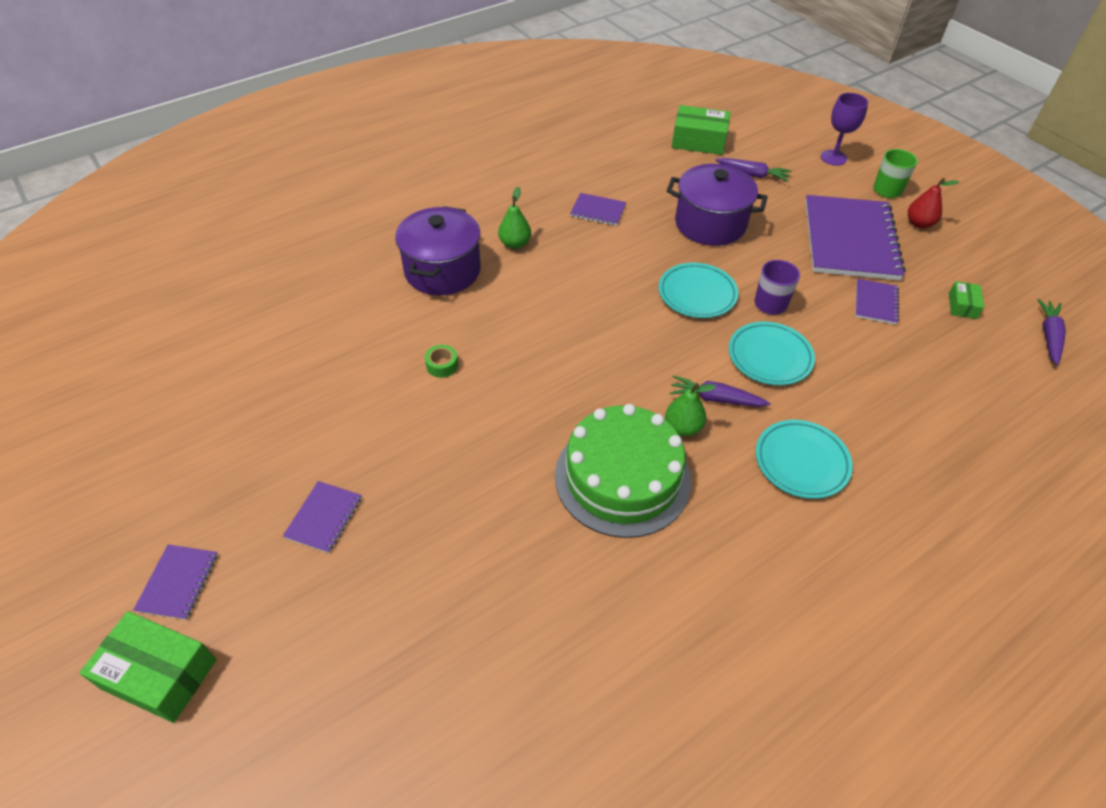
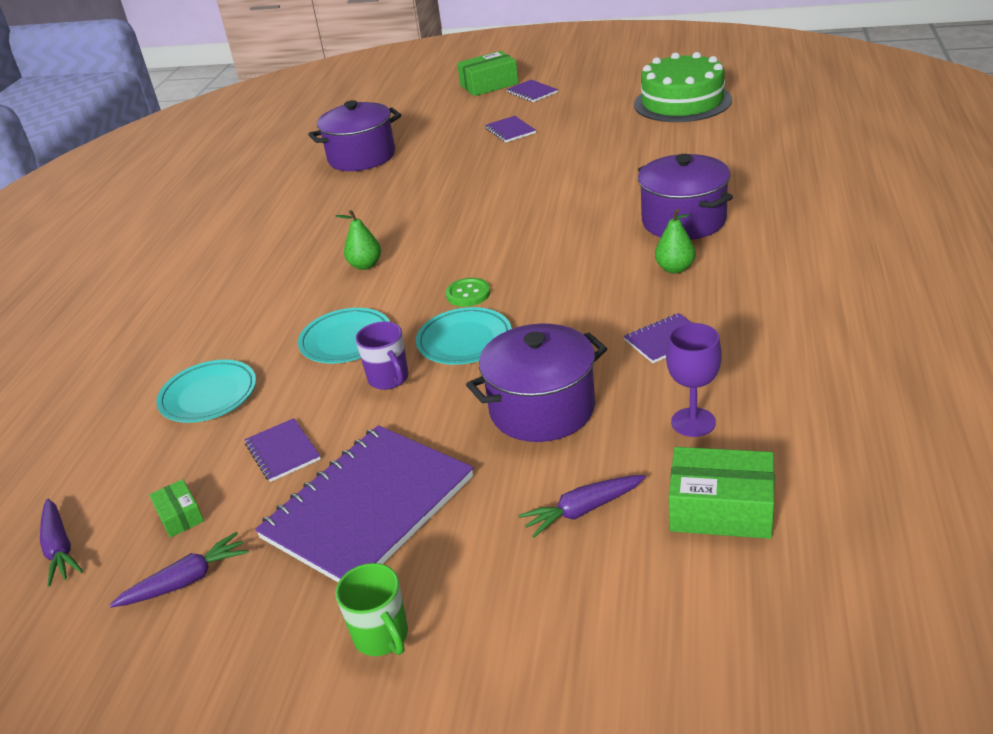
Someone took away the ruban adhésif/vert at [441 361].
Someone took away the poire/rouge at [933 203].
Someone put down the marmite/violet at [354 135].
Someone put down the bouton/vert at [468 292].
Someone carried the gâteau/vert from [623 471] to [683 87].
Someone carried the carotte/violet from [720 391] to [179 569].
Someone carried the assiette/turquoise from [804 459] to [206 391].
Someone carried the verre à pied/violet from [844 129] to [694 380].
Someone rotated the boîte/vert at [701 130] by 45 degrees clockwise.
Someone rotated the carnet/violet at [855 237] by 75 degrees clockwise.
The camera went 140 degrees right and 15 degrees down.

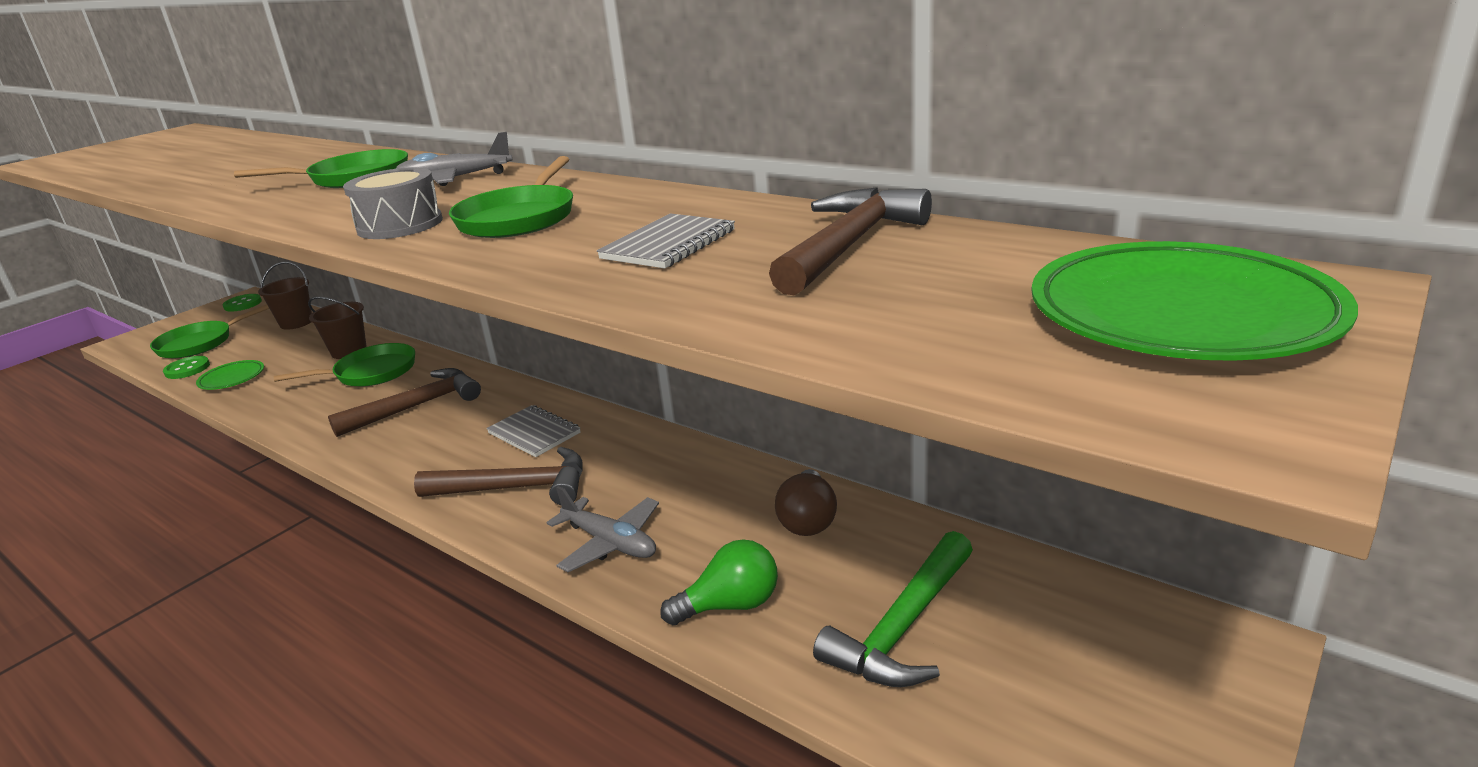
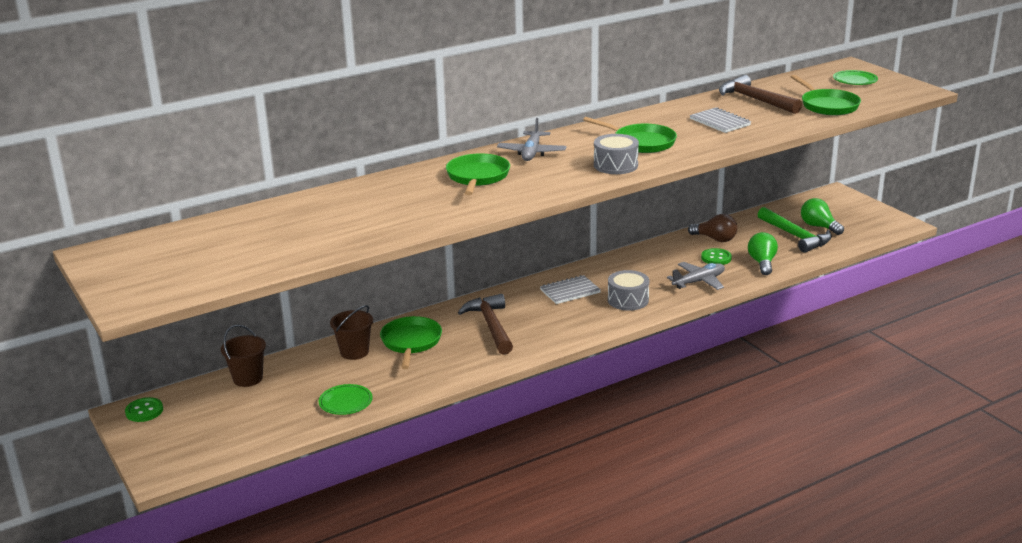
Someone put down the ampoule/vert at [822 216].
Someone carried the poêle/vert from [209 331] to [826 95].
Someone carried the bouton/vert from [186 367] to [716 256].
Someone swapped the marteau/marron at [498 476] for the tambour/gris at [628 290].
Someone scaled the assiette/vert at [1194 301] by 0.53.
The camera went 70 degrees left and 0 degrees up.

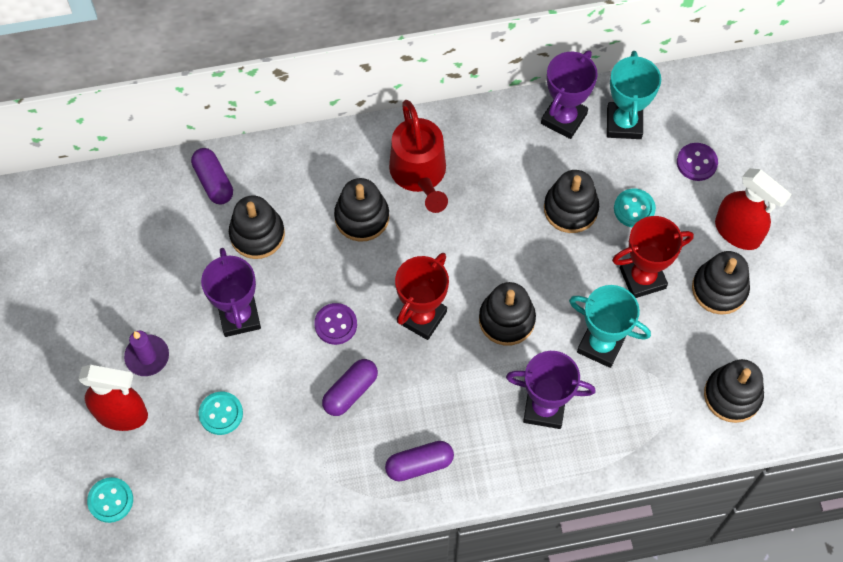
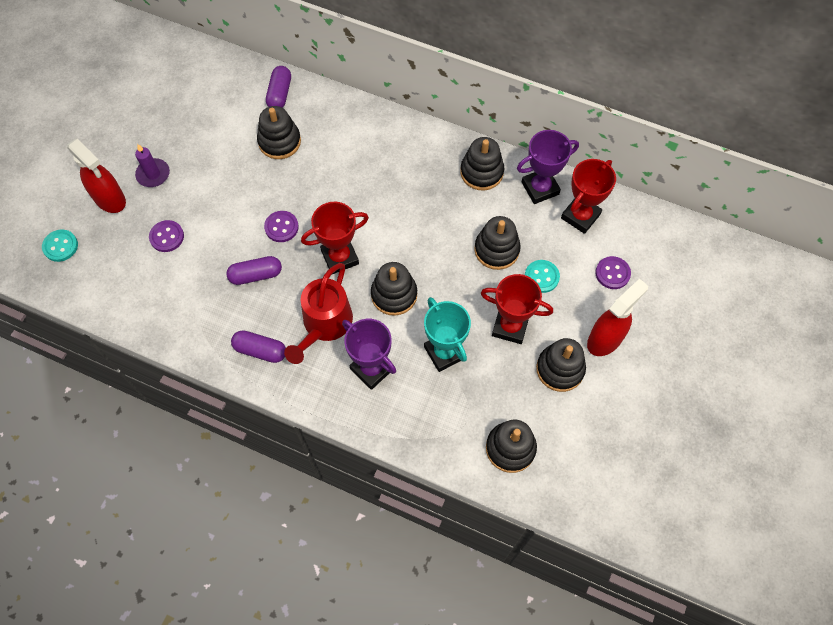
Someone took away the trophée/violet at [231 292].
Someone carried the jouet à empiler/noir from [361 210] to [482 163].
Someone carried the arrosoir/rouge from [418 156] to [318 313].
Someone repainted the bouton/turquoise at [221 413], which became the bouton/violet at [166 236].
Someone repainted the trophée/turquoise at [634 95], which became the trophée/rouge at [588 196].
Someone rotated the vaporisateur/rouge at [753 209] by 120 degrees counterclockwise.
The camera went 35 degrees right and 0 degrees up.

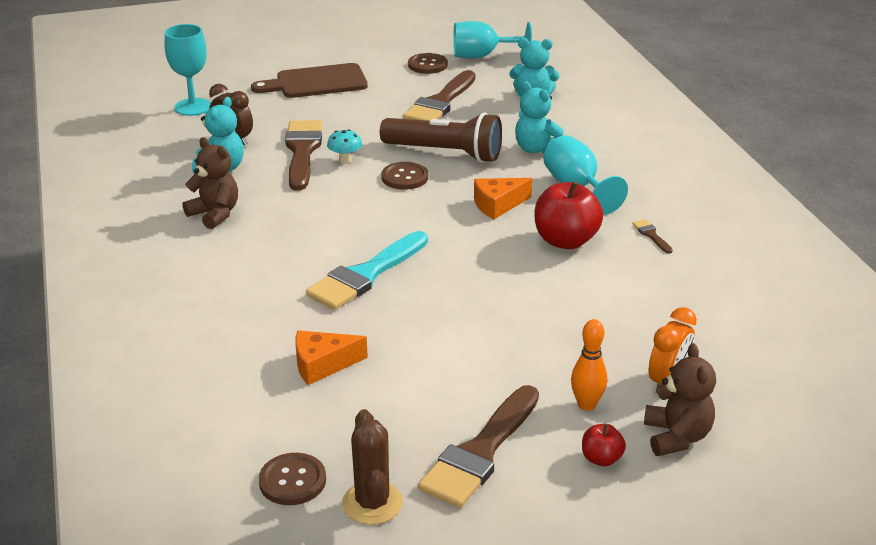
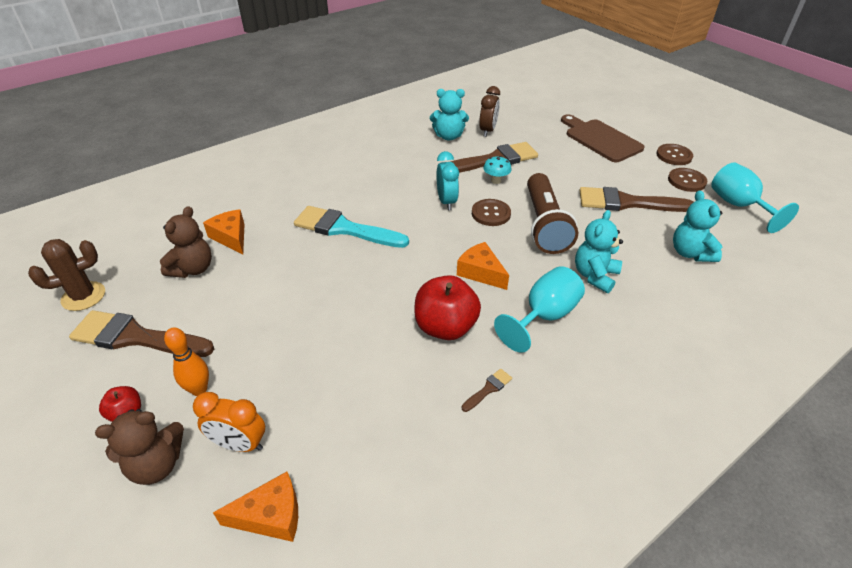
Someone took away the verre à pied/turquoise at [188 70].
Someone put down the fromage/orange at [255 507].
Someone put down the réveil/turquoise at [447 180].
Someone carried the ours en peluche/marron from [210 183] to [186 242].
Someone carried the bouton/marron from [292 479] to [674 154].
The camera went 70 degrees right and 10 degrees up.

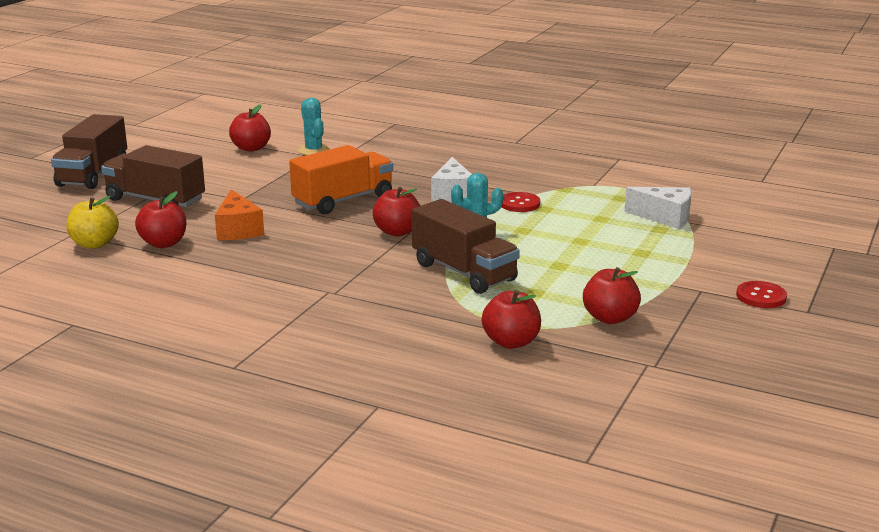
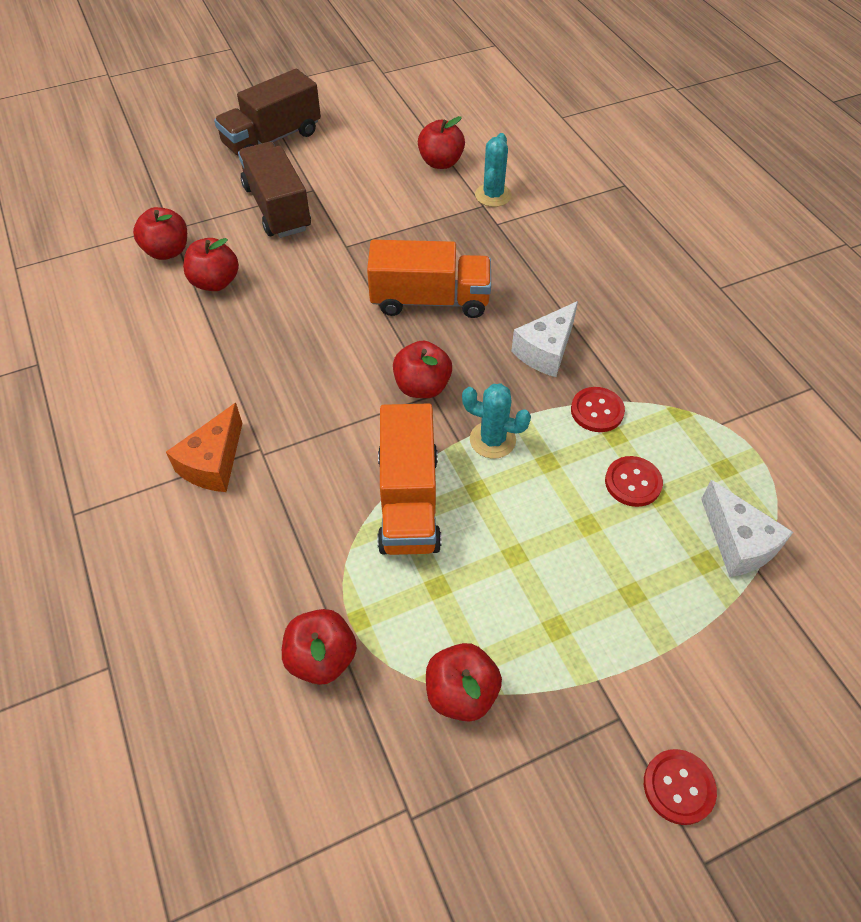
Someone put down the bouton/rouge at [634 481].
Someone carried the fromage/orange from [239 214] to [204 447].
Someone repainted the pomme/jaune at [93 222], which became the pomme/rouge at [160 233].
Someone repainted the camion/marron at [466 246], which became the camion/orange at [409 479].
The camera went 40 degrees right and 30 degrees up.

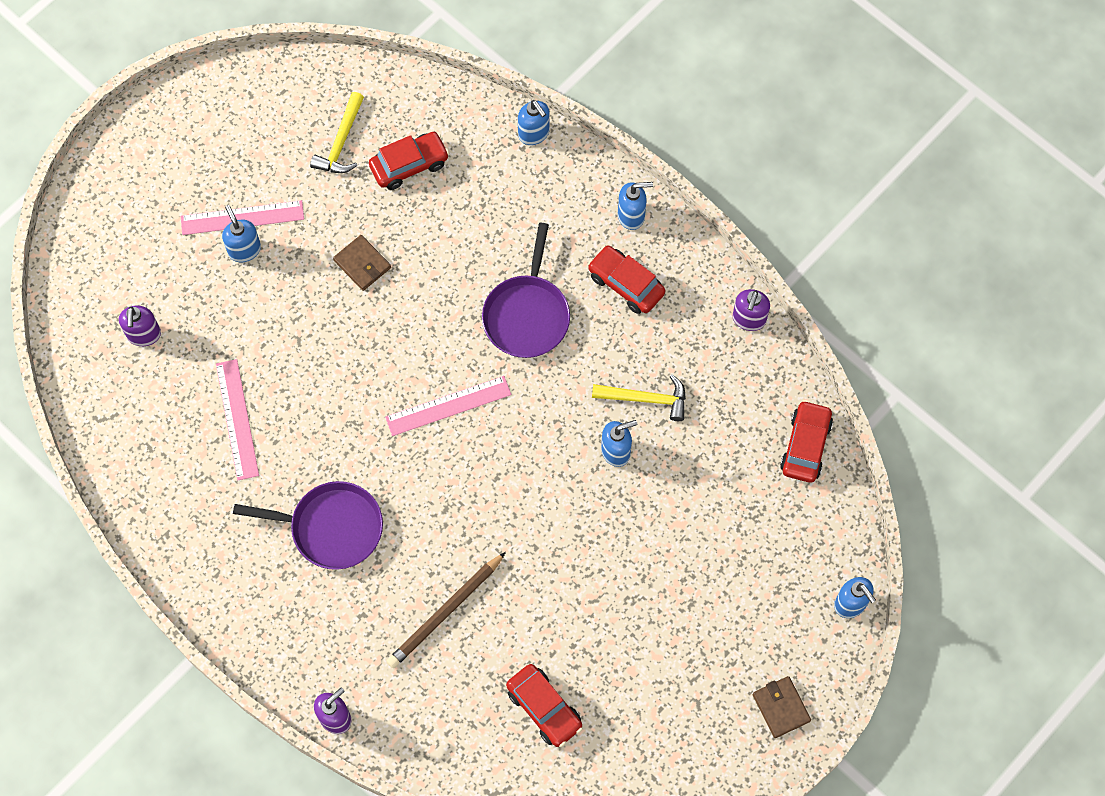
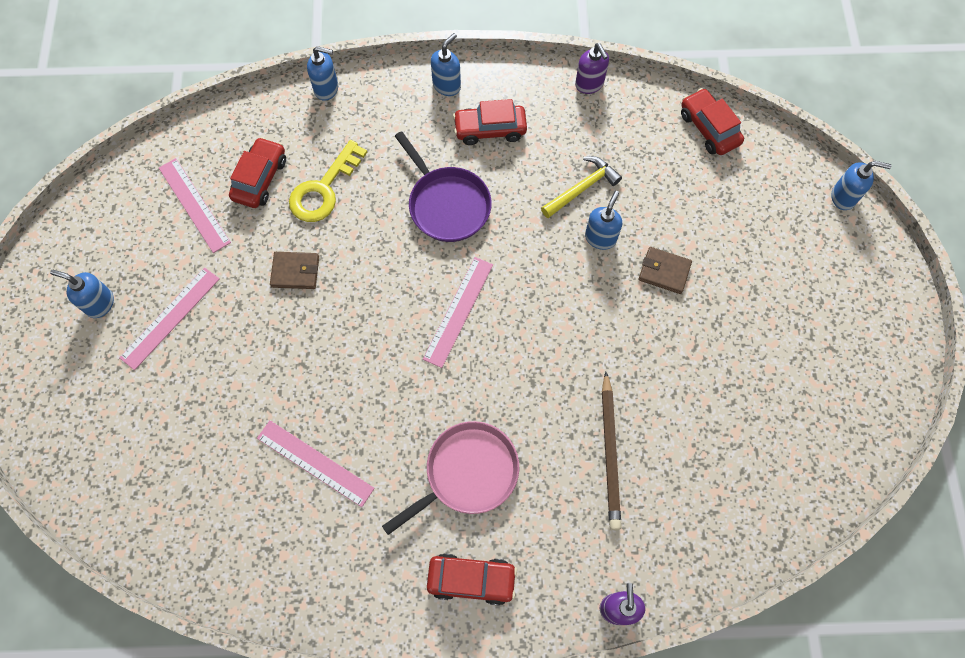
Someone took away the distributeur de savon/violet at [140 325].
Someone put down the clé/jaune at [328 181].
Someone carried the distributeur de savon/bleu from [241 233] to [82 294].
Someone carried the voiture/rouge from [544 705] to [472 579].
Someone carried the portefeuille/marron from [782 707] to [665 270].
Someone swapped the marteau/jaune at [337 132] for the règle/rose at [195 205].
Someone repainted the poêle/violet at [308 525], which became the poêle/rose at [450 478].
The camera went 45 degrees left and 0 degrees up.

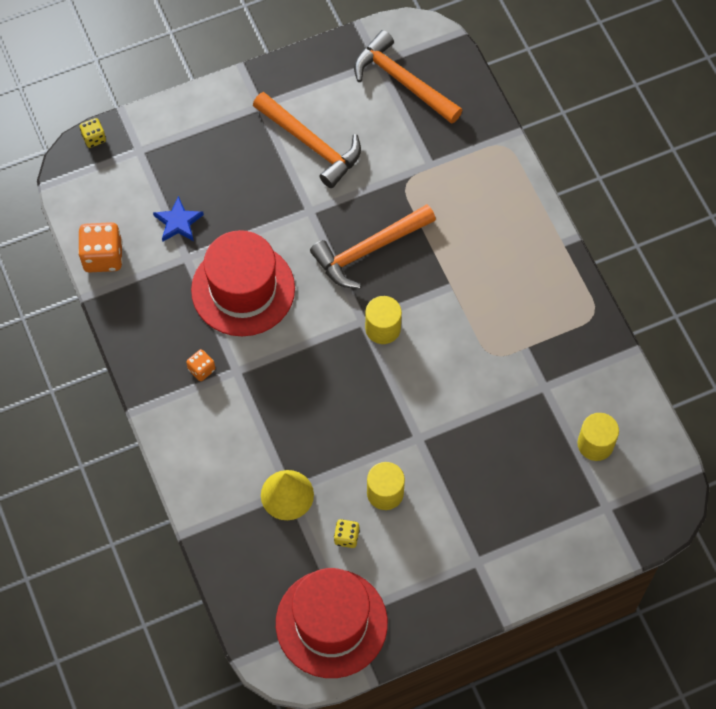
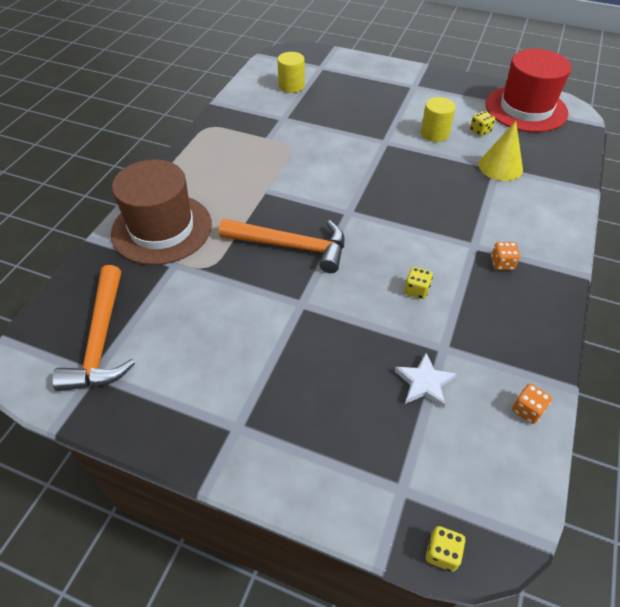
Someone took away the marteau/orange at [307 140].
Someone took away the cylindre/jaune at [383 320].
Someone put down the chapeau/marron at [161 212].
Someone swapped the chapeau/rouge at [243 283] for the dé/jaune at [418 283].
Someone repainted the étoile/bleu at [178 218], which became the étoile/blanc at [426 380].
Someone scaled the dé/orange at [100 247] by 0.54.
The camera went 135 degrees left and 15 degrees down.

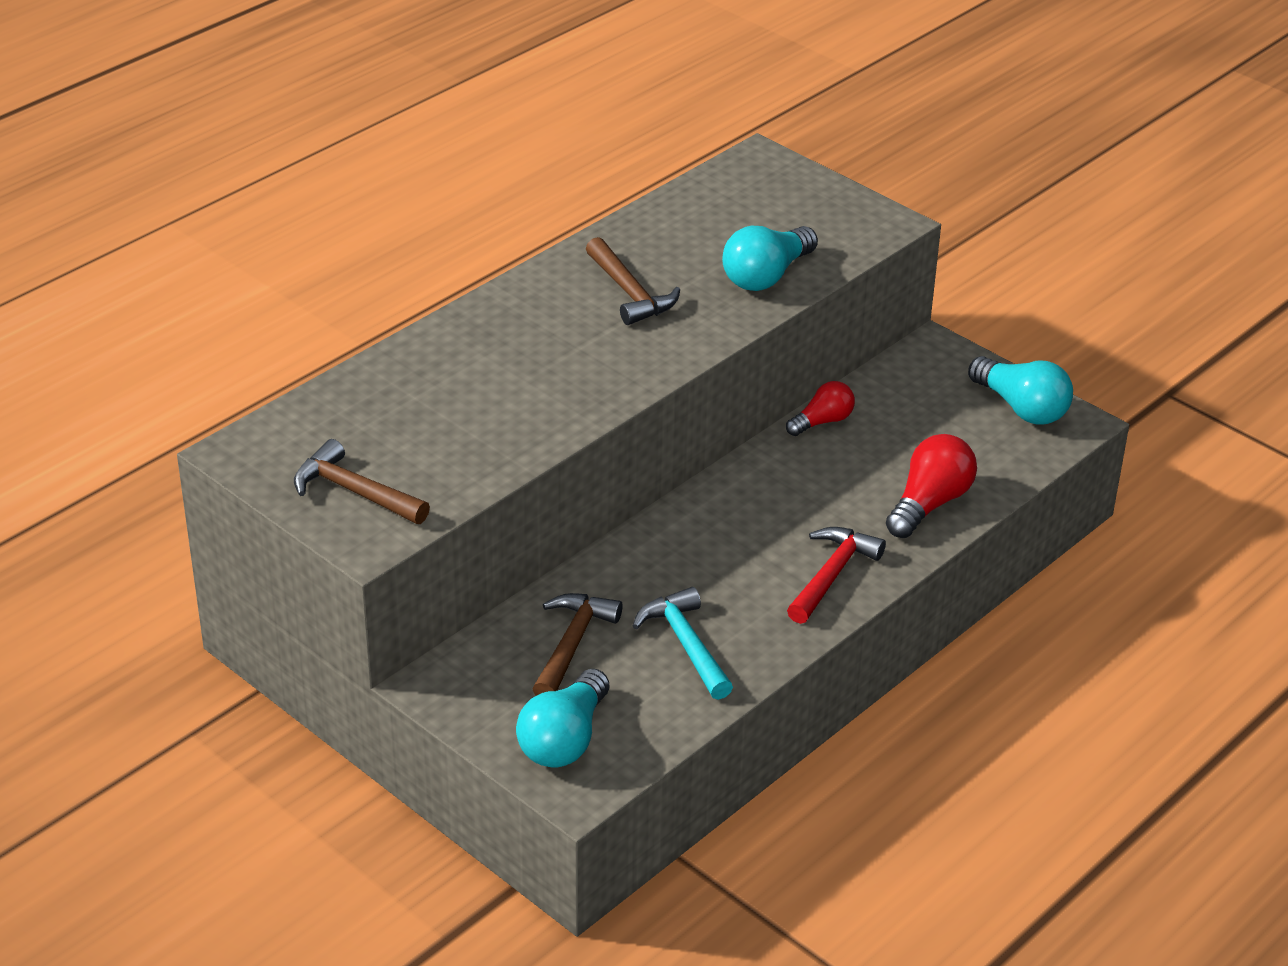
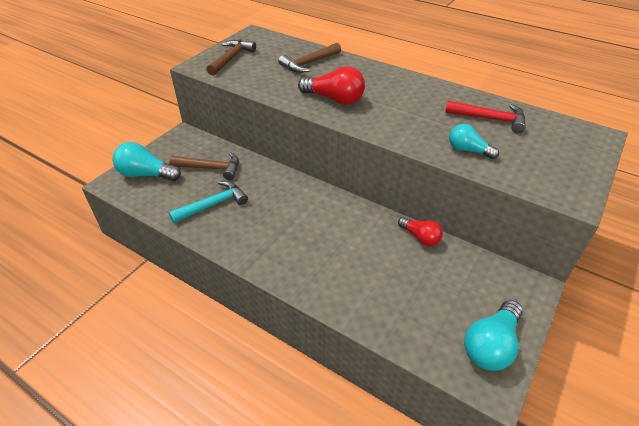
Someone carried the marteau/marron from [633 281] to [309 58].
Someone carried the marteau/rouge from [836 575] to [485 117].
Someone carried the ampoule/rouge from [931 486] to [331 85].
Someone scaled the ampoule/turquoise at [770 258] by 0.64.
The camera went 80 degrees right and 5 degrees up.

